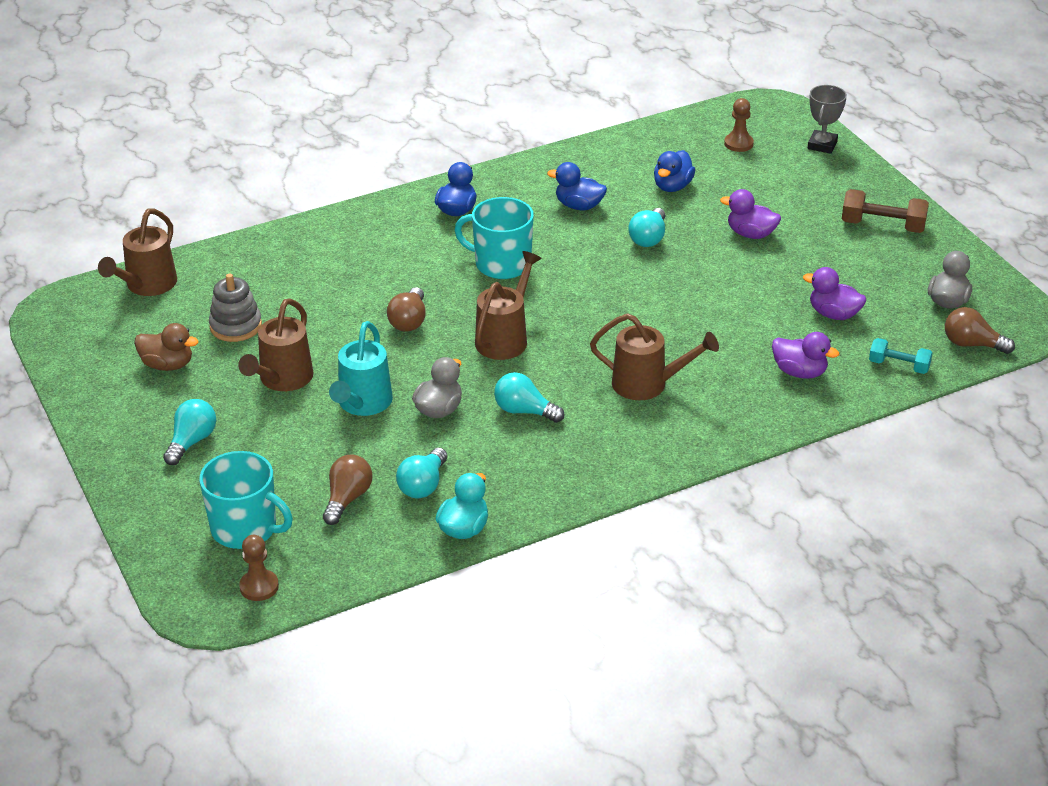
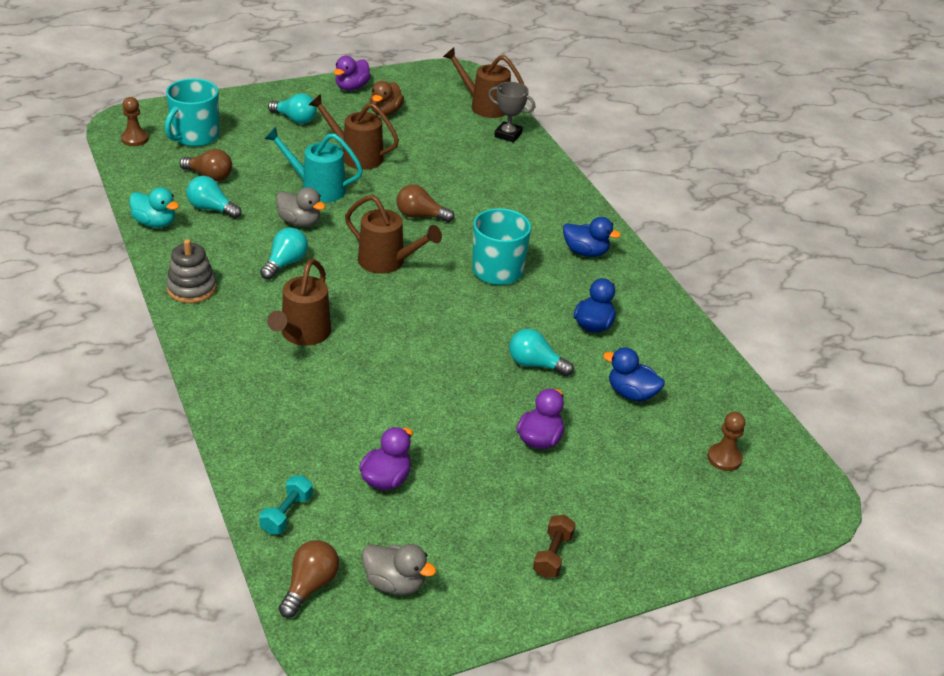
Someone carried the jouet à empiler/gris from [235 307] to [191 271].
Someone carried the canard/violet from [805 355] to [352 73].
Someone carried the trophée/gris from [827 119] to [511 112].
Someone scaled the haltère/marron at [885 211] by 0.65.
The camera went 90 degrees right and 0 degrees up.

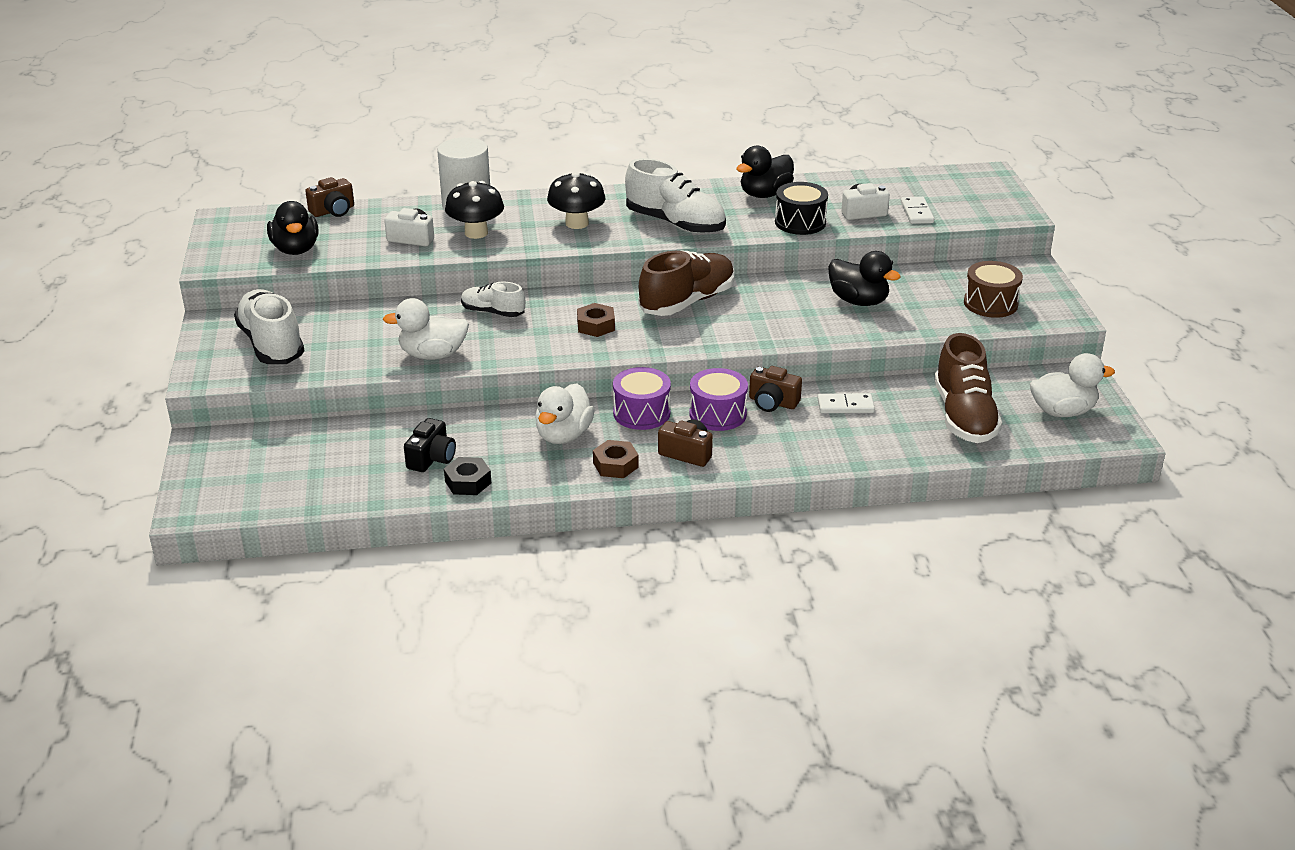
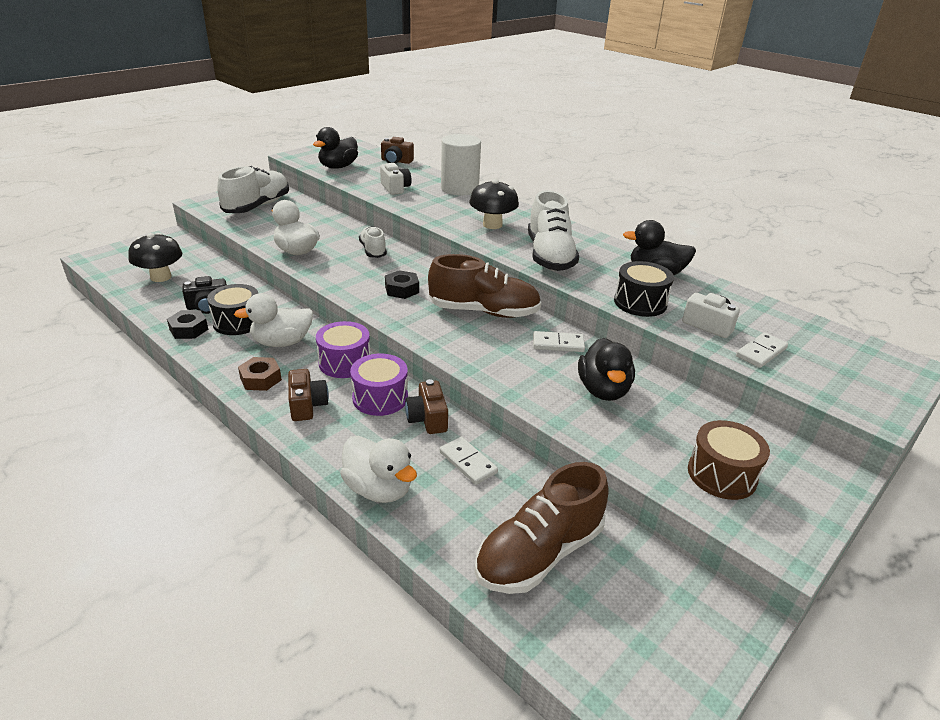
Someone put down the tambour/noir at [233 309].
Someone put down the domino/blanc at [559 341].
Someone carried the champignon/noir from [474 210] to [155 257].
Someone carried the canard/blanc from [1072 385] to [378 469].
Someone repainted the écrou/marron at [596 320], which became the écrou/noir at [402 284].
The camera went 50 degrees right and 0 degrees up.

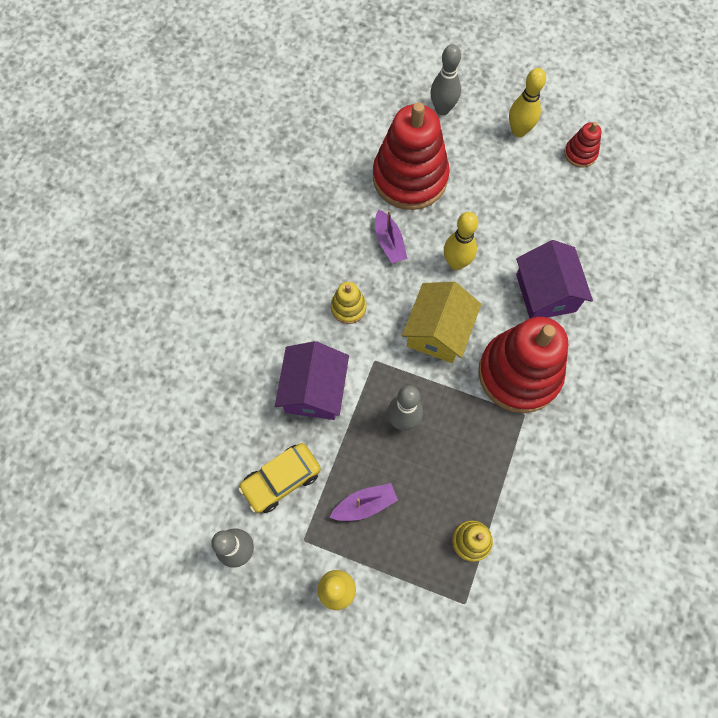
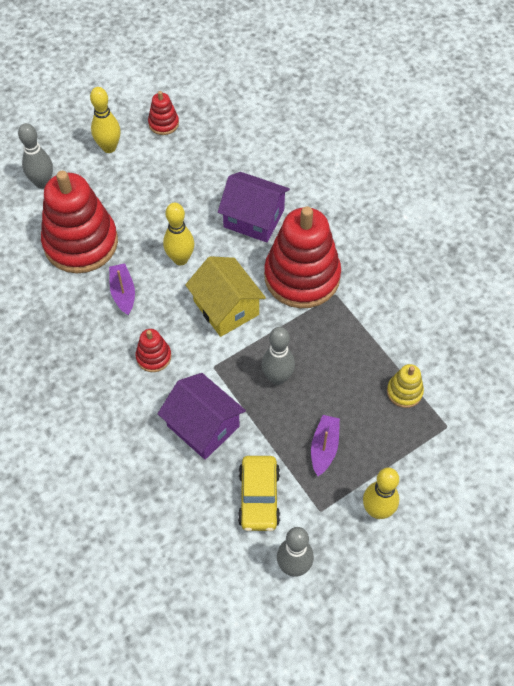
Someone repainted the jouet à empiler/jaune at [348 303], which became the jouet à empiler/rouge at [153 350].
Someone rotated the bateau/violet at [391 236] by 120 degrees counterclockwise.
The camera went 55 degrees left and 10 degrees down.

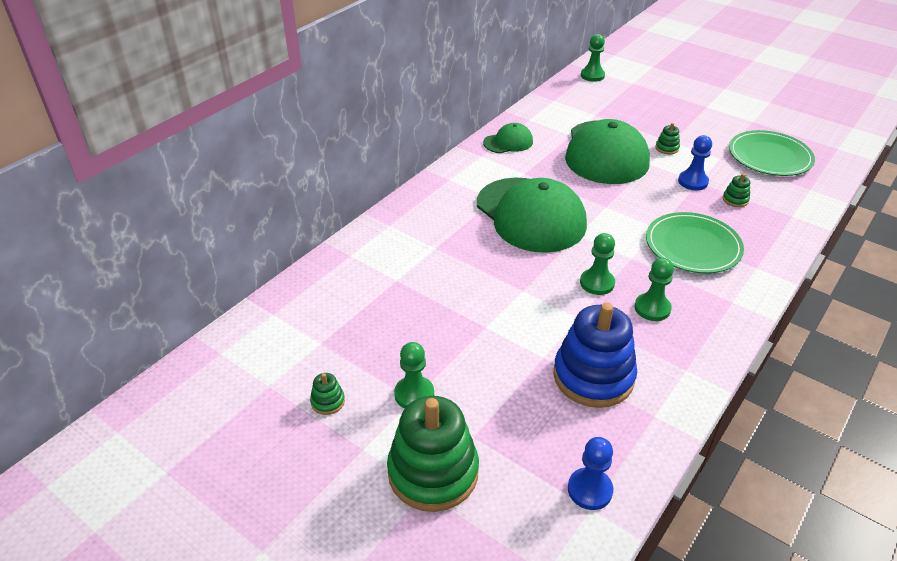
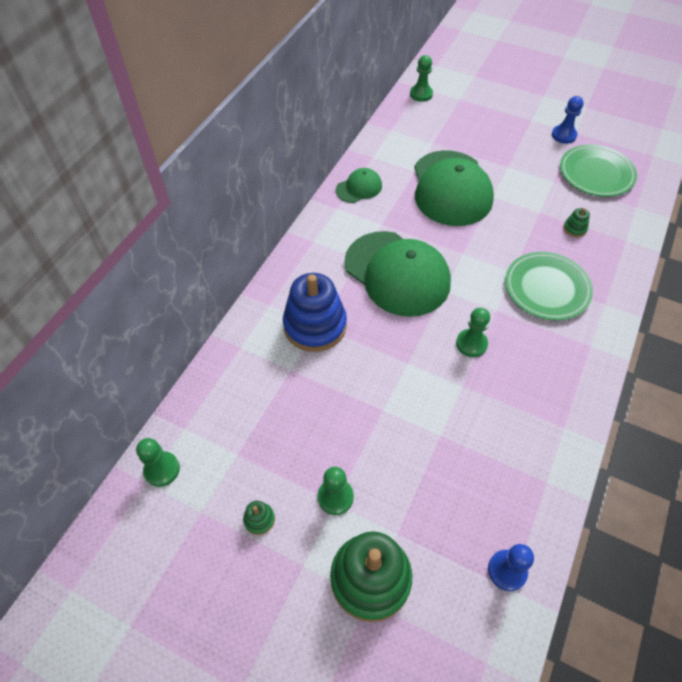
Someone took away the jouet à empiler/vert at [667 138].
Someone carried the jouet à empiler/bleu from [595 355] to [315 312].
Someone carried the pion/vert from [654 289] to [158 462].
Someone carried the pion/bleu from [695 163] to [568 120].
The camera went 10 degrees left and 15 degrees up.

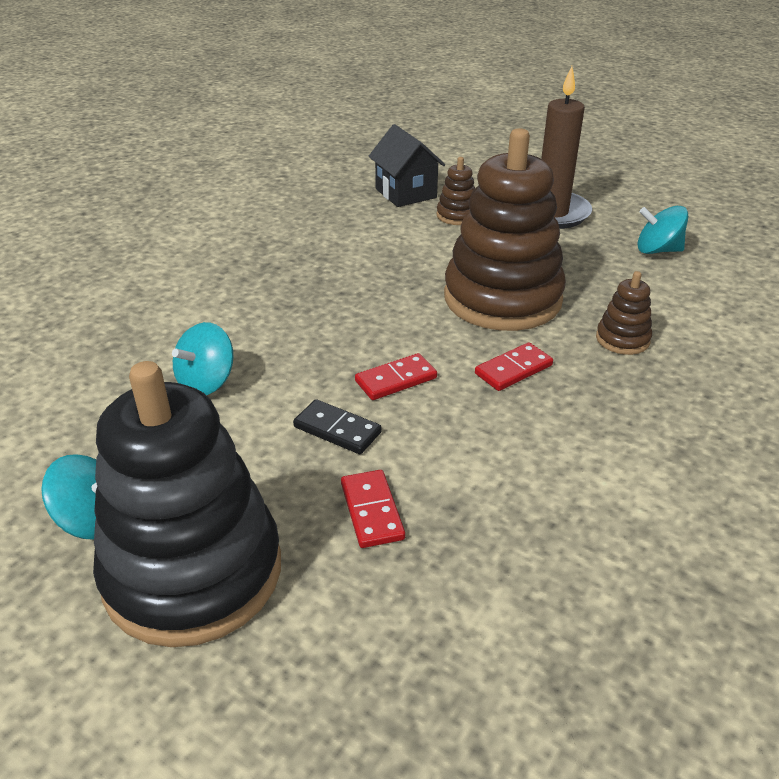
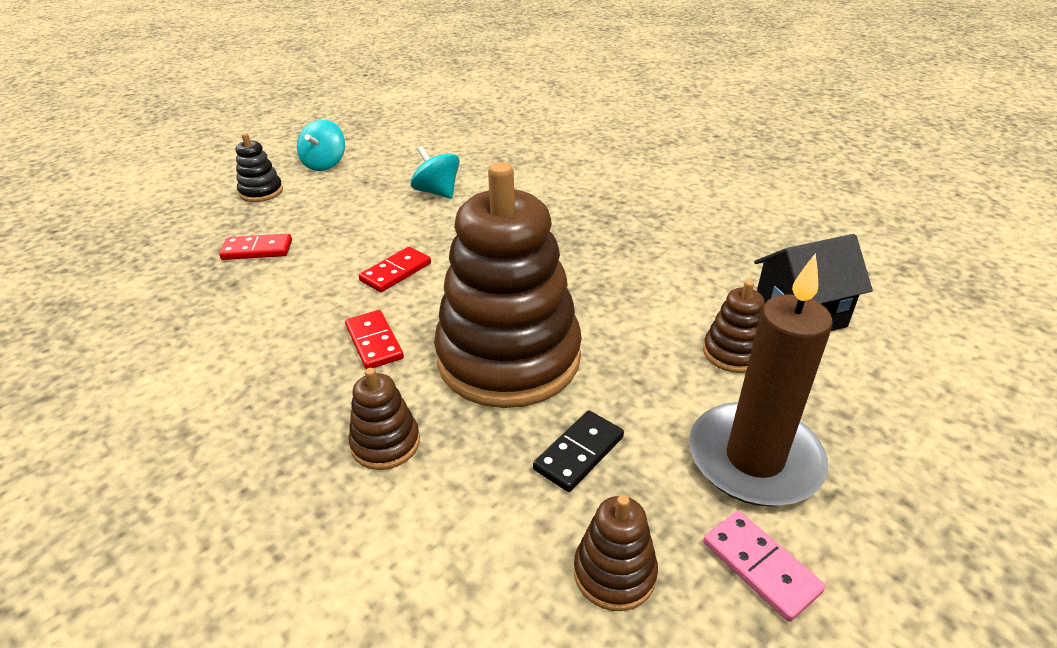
Someone put down the domino/rose at [764 566].
Someone carried the domino/noir from [337 426] to [578 451].
Someone swapped the toupie/turquoise at [663 230] for the jouet à empiler/marron at [616 553].
Someone rotated the domino/rouge at [396 376] by 60 degrees clockwise.
Someone scaled the jouet à empiler/noir at [187 504] by 0.42.
The camera went 100 degrees right and 0 degrees up.

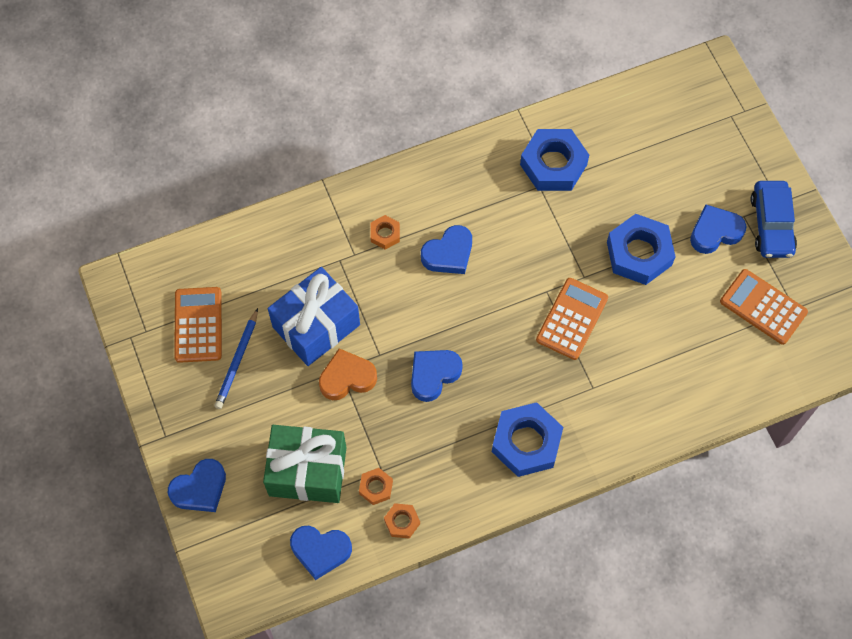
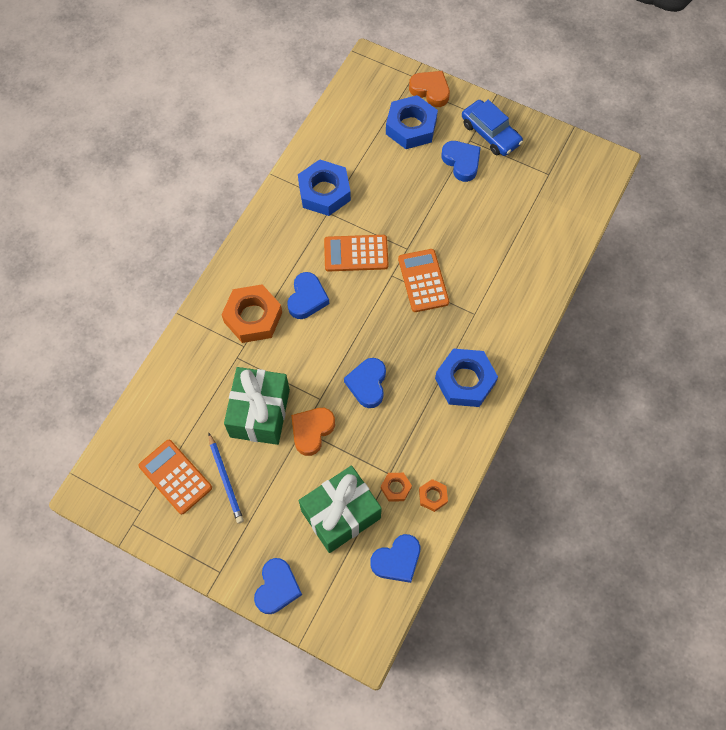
Someone put down the cœur/orange at [429 89].
Someone carried the écrou/bleu from [641 249] to [412 122].
Someone carried the calculatrice/orange from [764 307] to [356 253].
Someone repainted the cadeau/bleu at [314 316], which became the cadeau/vert at [257 406].
Someone rotated the cœur/bleu at [718 229] by 120 degrees clockwise.
Someone scaled the écrou/orange at [385 232] by 2.05.
The camera went 40 degrees left and 0 degrees up.

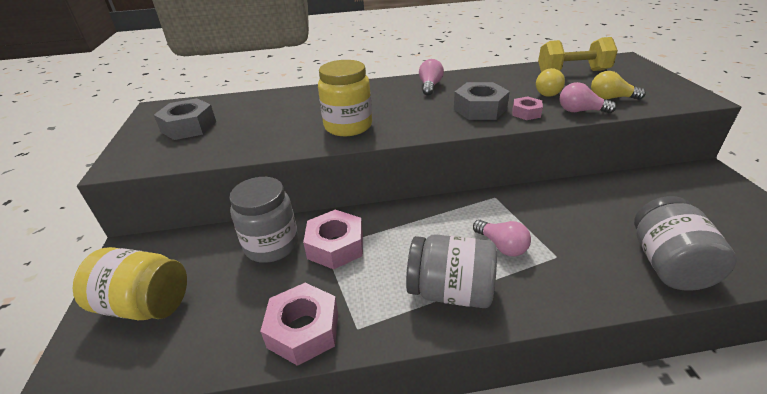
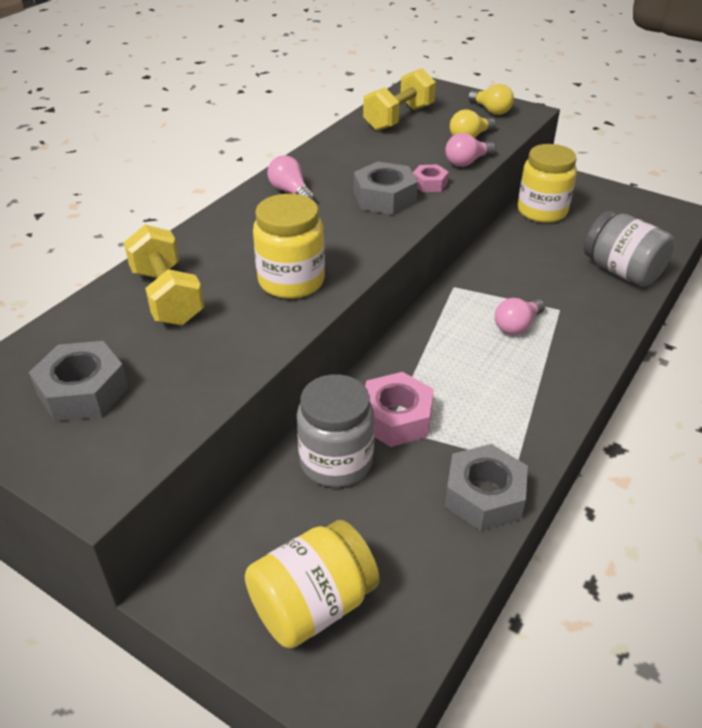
Someone took away the bocal/gris at [451 271].
Someone put down the haltère/jaune at [164 275].
Someone put down the bocal/jaune at [547 183].
Someone carried the ampoule/jaune from [550 82] to [491 99].
Someone repainted the écrou/rose at [299 324], which became the écrou/gris at [486 487].
Someone rotated the ampoule/rose at [502 238] by 135 degrees clockwise.
The camera went 50 degrees left and 5 degrees up.

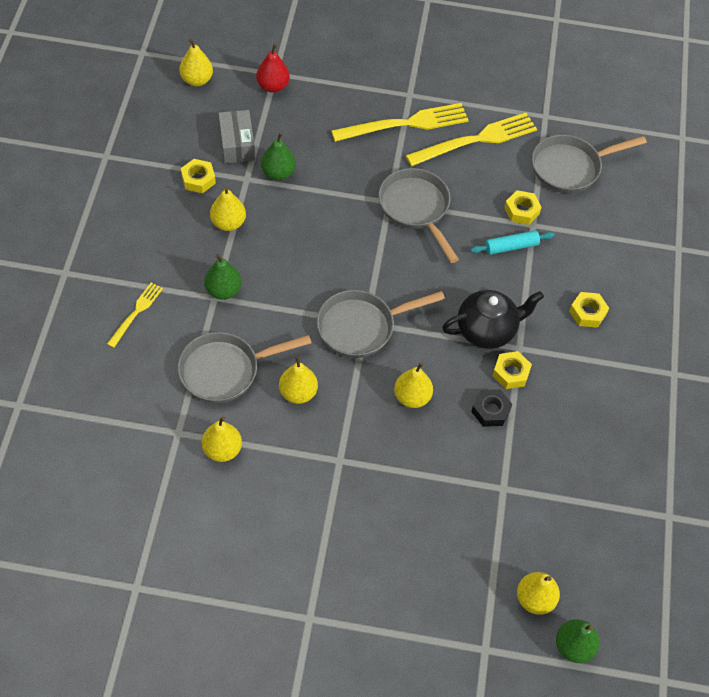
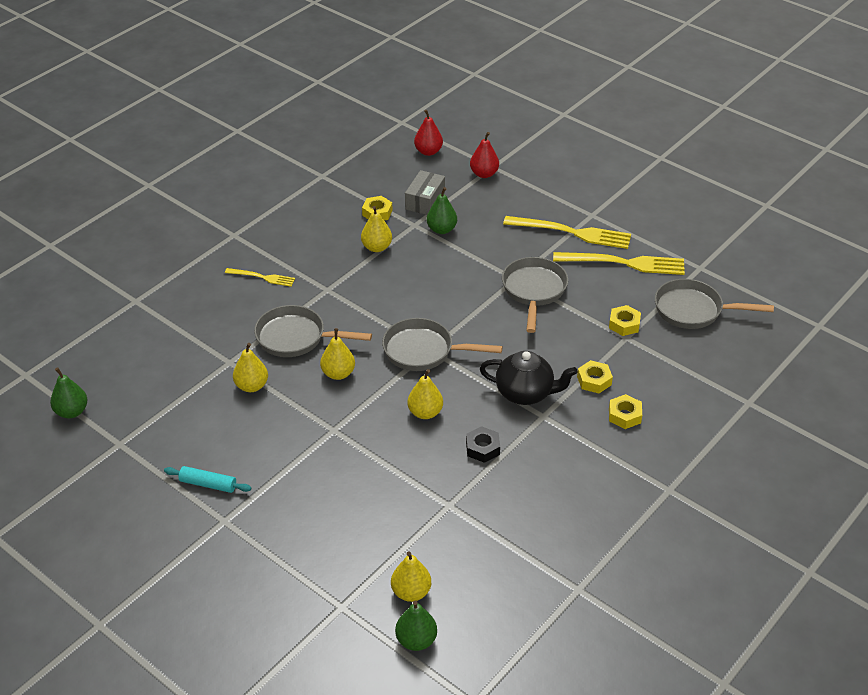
Someone carried the poire/vert from [223 277] to [68 393].
Someone carried the rouleau à pâtisserie/turquoise from [512 242] to [207 479].
Someone carried the écrou/jaune from [512 370] to [595 376].
Someone repainted the poire/jaune at [196 62], which became the poire/rouge at [428 133].
Someone rotated the fourchette/jaune at [135 315] by 45 degrees clockwise.
The camera went 35 degrees right and 15 degrees down.

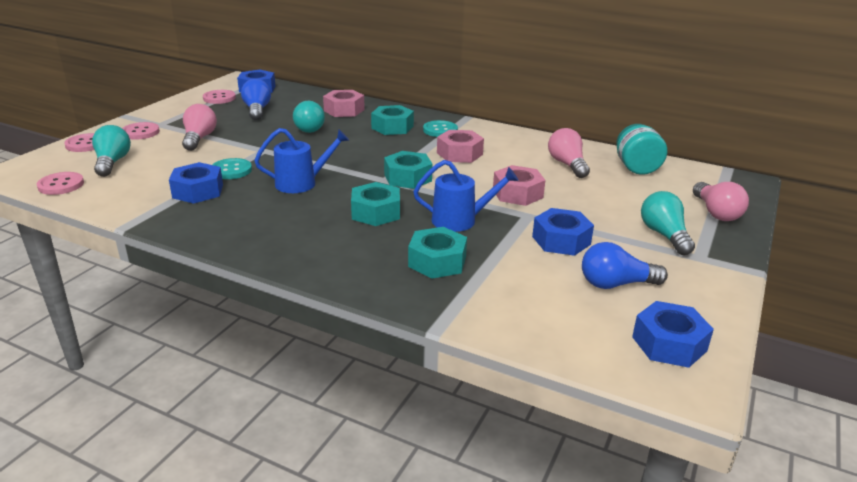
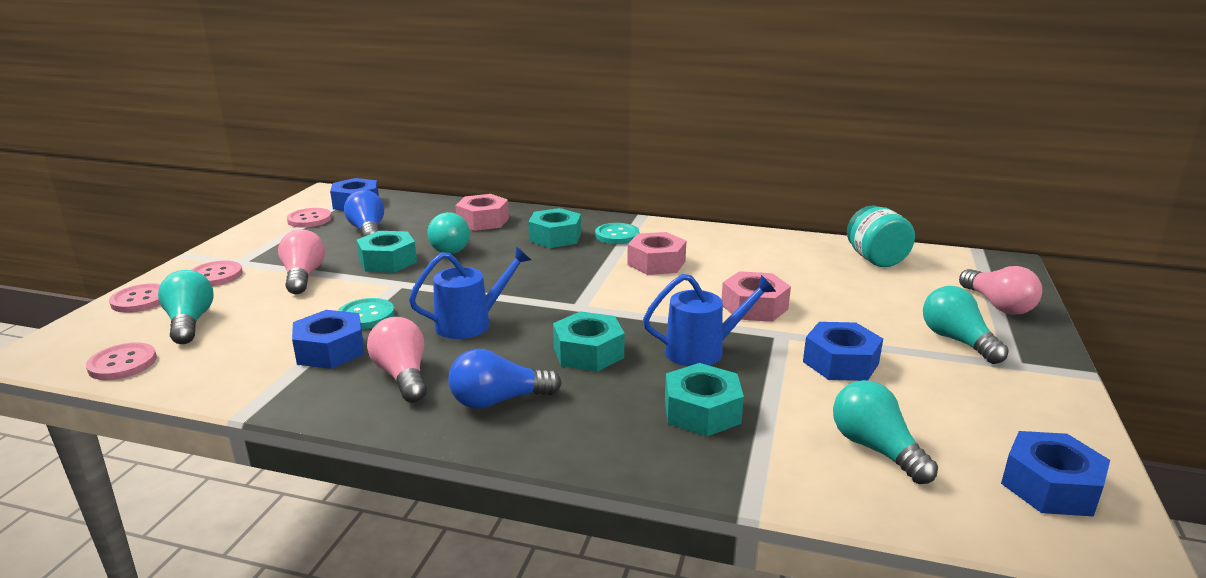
Someone put down the ampoule/turquoise at [885 432].
Someone carried the écrou/turquoise from [408 170] to [387 252].
Someone carried the ampoule/rose from [569 153] to [397 360].
Someone carried the ampoule/bleu from [625 265] to [505 379].
The camera went 10 degrees left and 5 degrees down.

